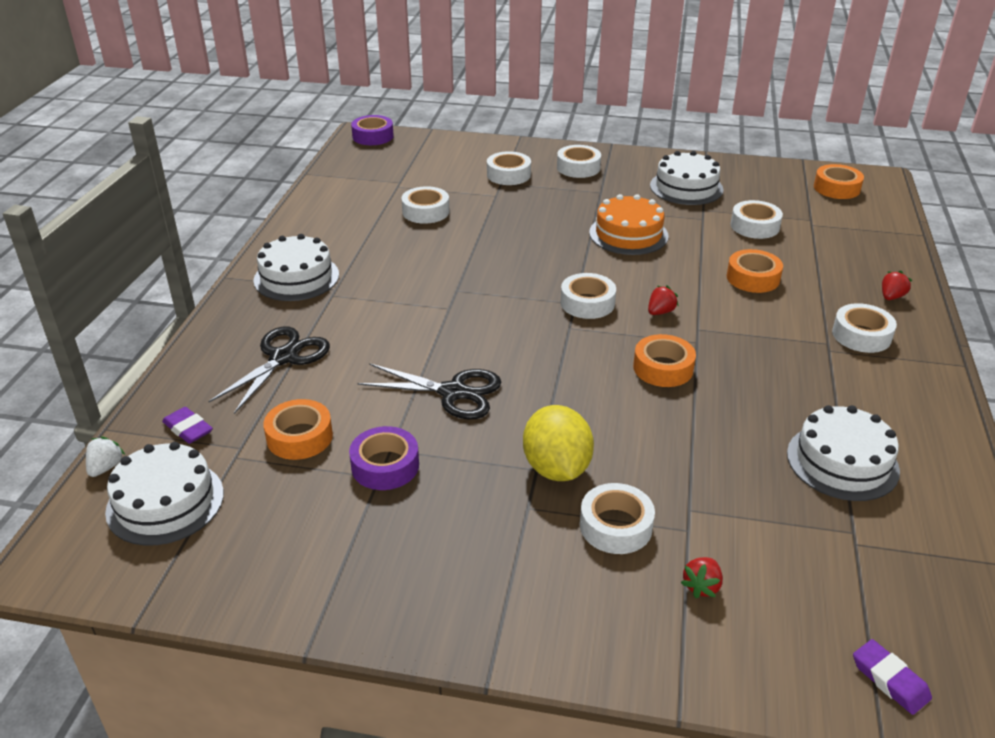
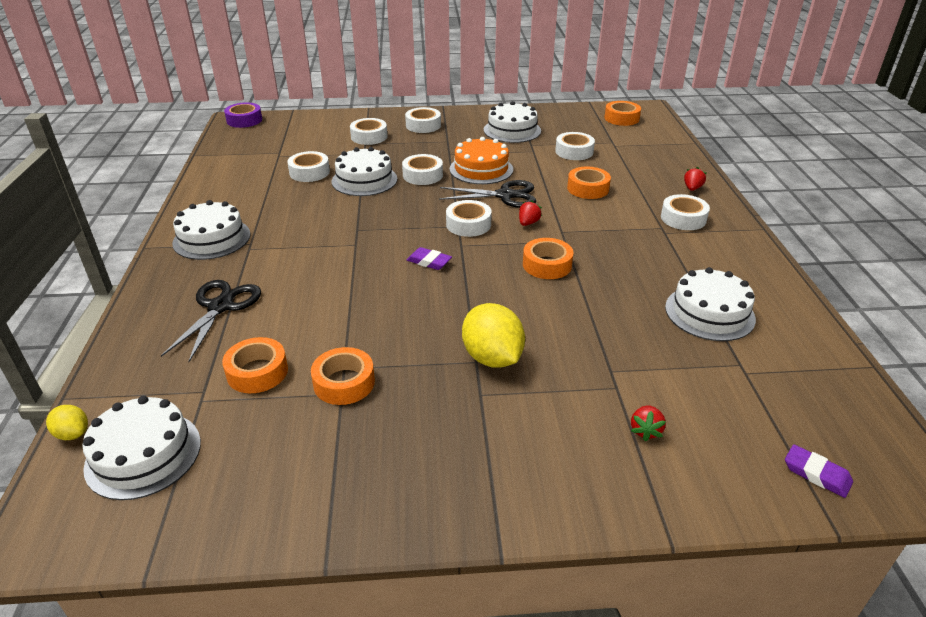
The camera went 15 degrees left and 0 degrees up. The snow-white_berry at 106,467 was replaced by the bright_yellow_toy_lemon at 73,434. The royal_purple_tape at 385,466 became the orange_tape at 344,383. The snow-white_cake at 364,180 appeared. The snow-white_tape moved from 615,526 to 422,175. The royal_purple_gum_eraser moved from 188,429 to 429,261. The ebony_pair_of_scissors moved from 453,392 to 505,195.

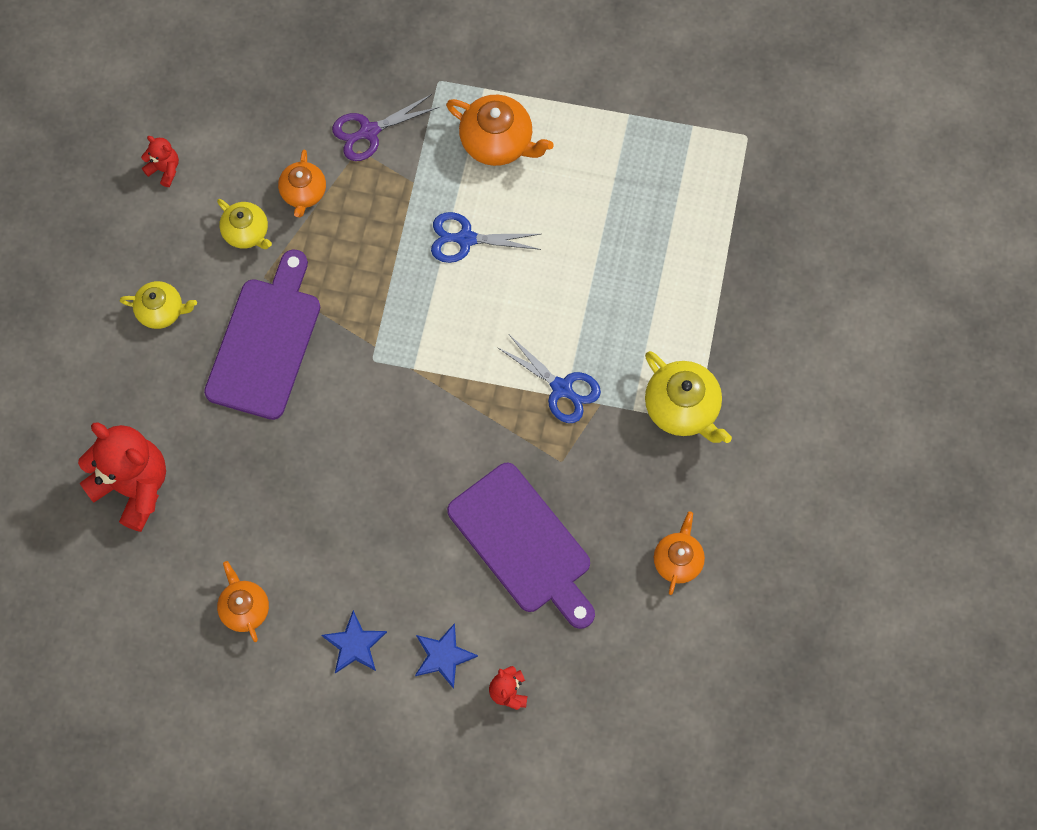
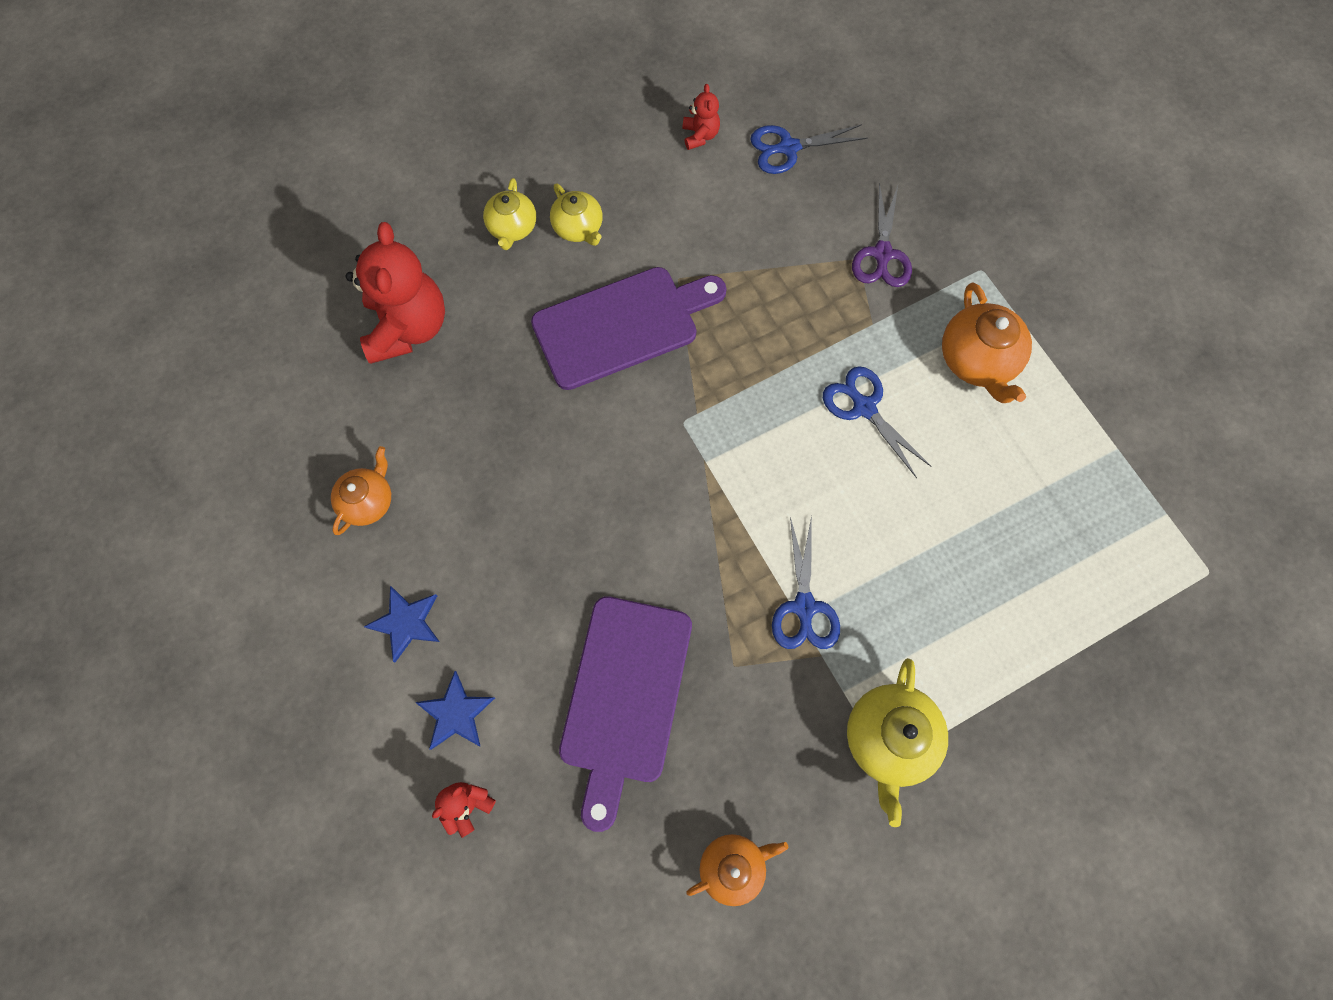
The camera went 50 degrees right and 0 degrees up. The bright_yellow_tea_pot moved from 247,232 to 512,228. The cobalt_pair_of_scissors at 788,148 appeared. The royal_purple_pair_of_scissors at 369,131 turned 105 degrees counterclockwise. The orange_tea_pot at 303,193 disappeared.

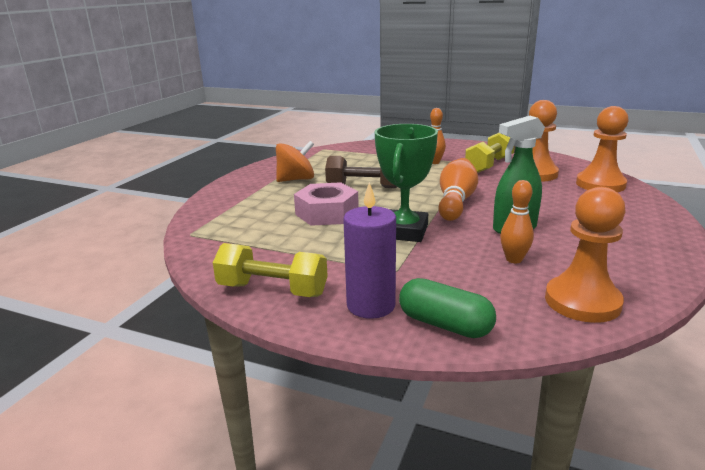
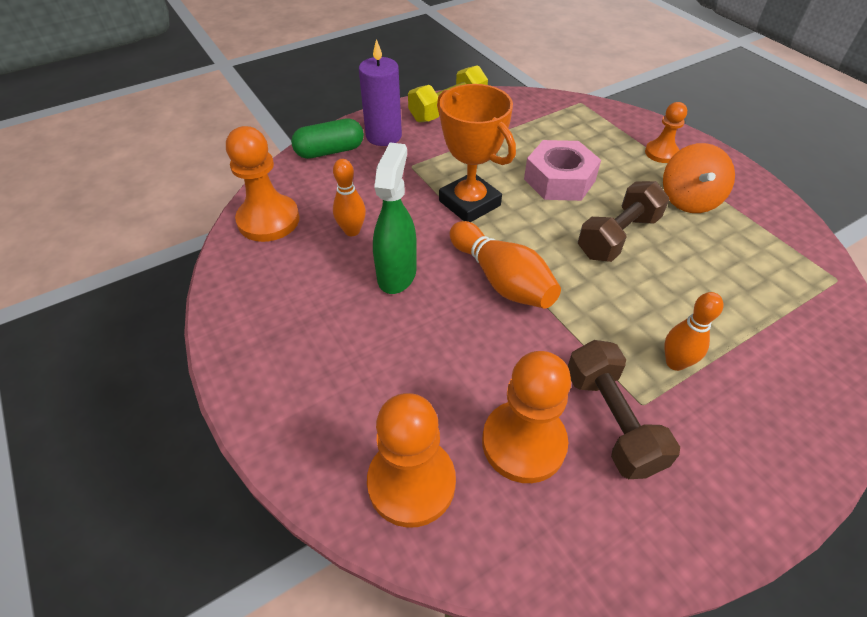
The camera went 125 degrees right and 25 degrees up. The green_prize_cup at 404,231 became the orange_prize_cup at 469,203. The bright_yellow_dumbbell at 489,165 became the dark_brown_dumbbell at 611,421. The orange_chess_pawn at 661,153 appeared.

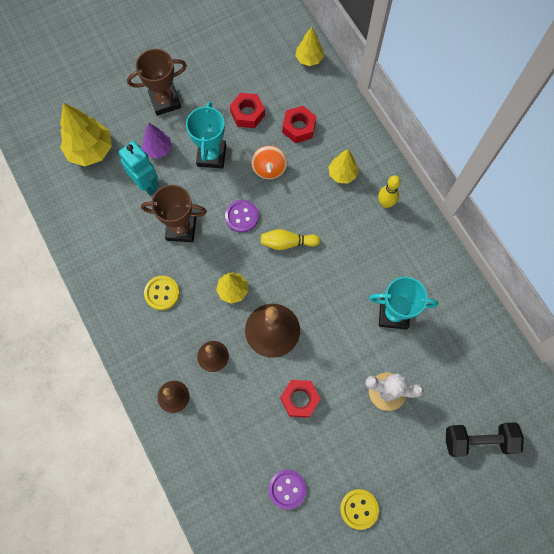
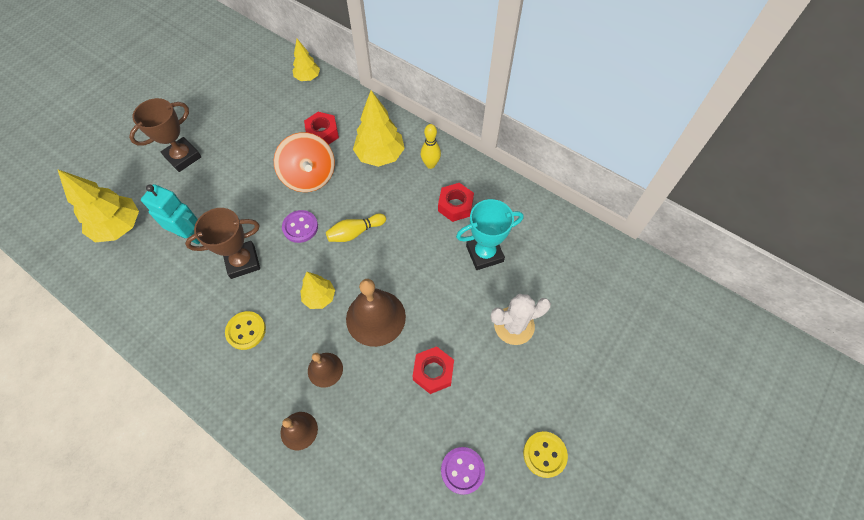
The camera went 25 degrees left and 10 degrees down. The orange_whirligig at 269,168 changed to 1.59 times the size. The bright_yellow_fir_tree at 342,174 changed to 1.69 times the size. The scarlet_hexagon_nut moved from 247,114 to 455,206. The royal_purple_fir_tree at 158,149 disappeared. The aqua_prize_cup at 211,155 disappeared. The ebony_dumbbell at 478,440 disappeared.

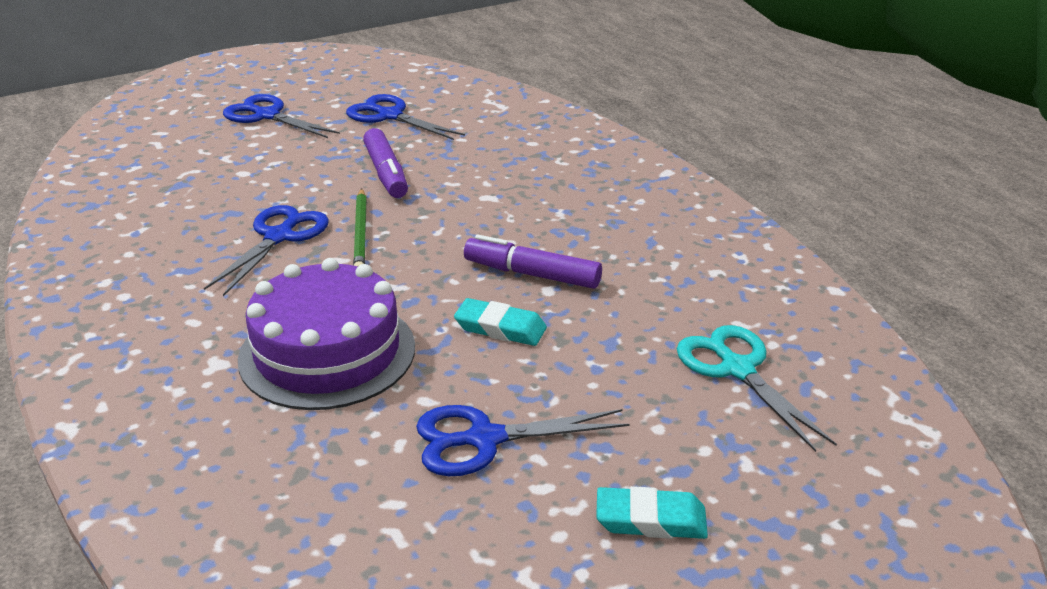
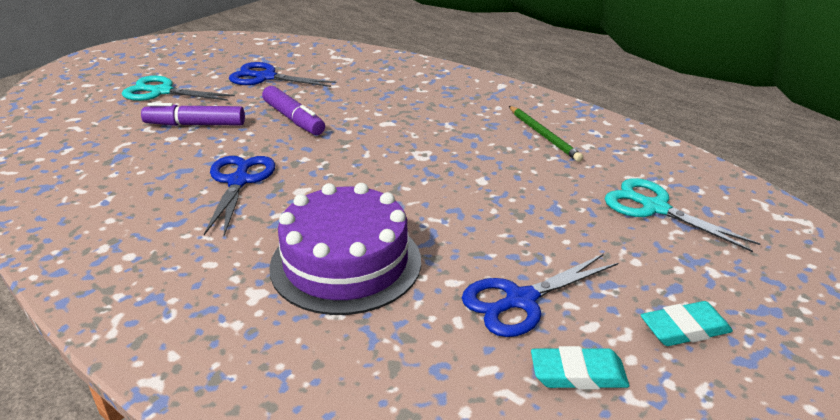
The camera went 20 degrees left and 0 degrees up. The cobalt_pair_of_scissors at 267,115 became the aqua_pair_of_scissors at 162,92. The royal_purple_marker_pen moved from 532,274 to 195,124. The green_lead_pencil moved from 361,233 to 544,135. The aqua_gum_eraser moved from 500,328 to 578,374.

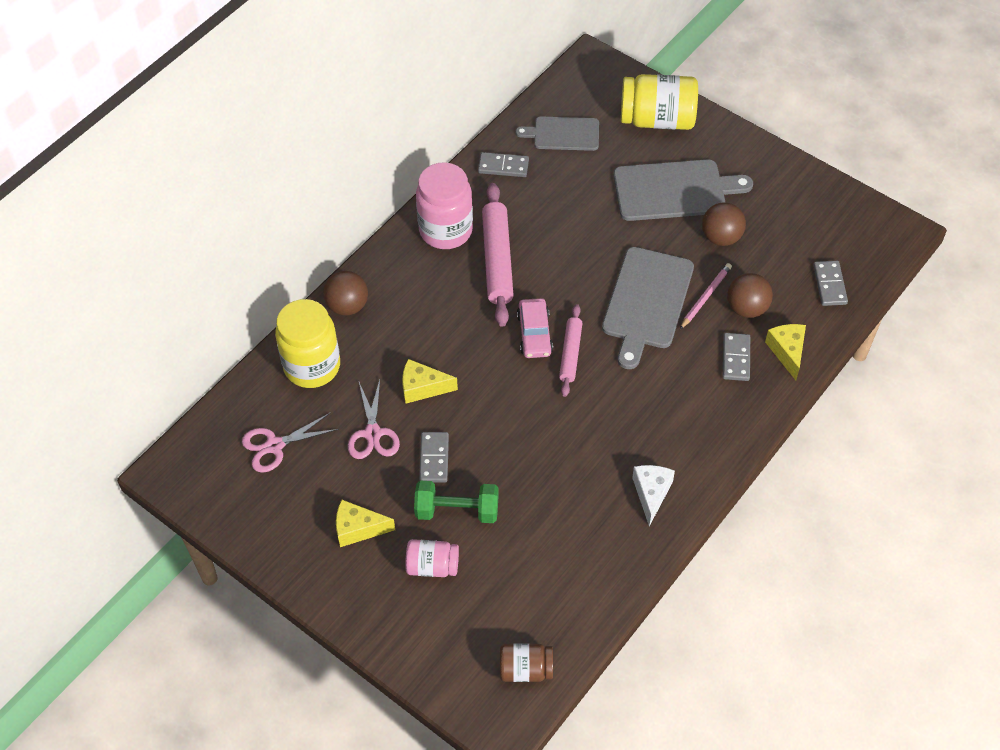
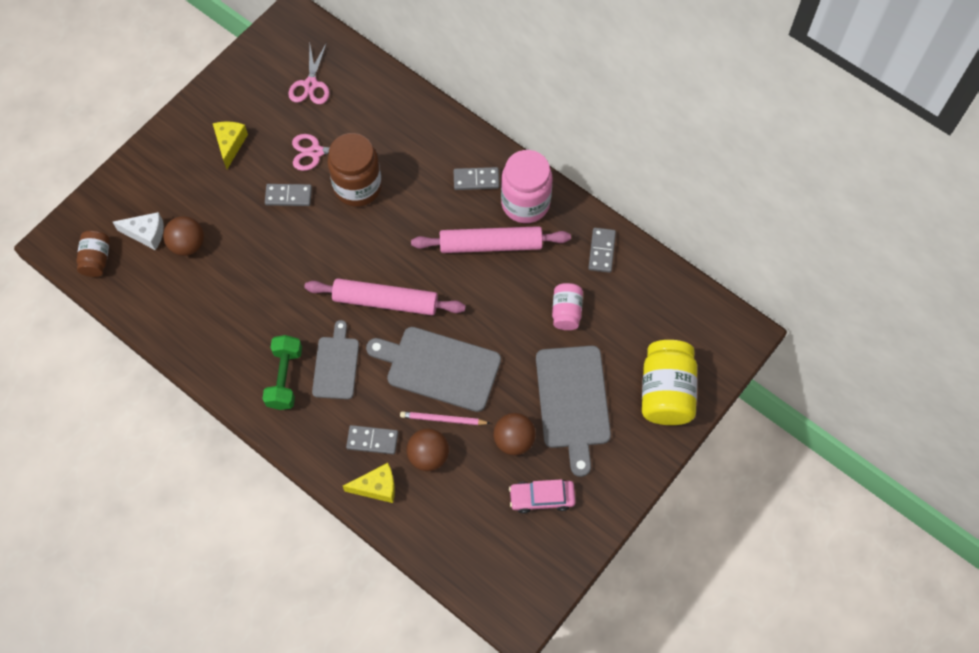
The camera went 90 degrees right and 10 degrees up. The snow-white_piece_of_cheese moved from 651,494 to 146,234. The dark_brown_play_ball moved from 347,306 to 188,244. The green_dumbbell moved from 457,510 to 285,378. The rosy_pair_of_scissors at 274,446 turned 150 degrees counterclockwise. The rosy_pastry_roller at 570,354 changed to 1.67 times the size. The ash-grey_cutting_board moved from 563,134 to 336,365. The bright_yellow_piece_of_cheese at 422,388 was replaced by the dark_brown_preserve_jar at 357,187. The rosy_lead_pencil at 705,297 turned 150 degrees clockwise. The ash-grey_domino_piece moved from 830,285 to 476,180. The rosy_toy_car moved from 534,334 to 542,498. The rosy_preserve_jar moved from 432,566 to 566,312. The bright_yellow_preserve_jar at 312,366 disappeared.

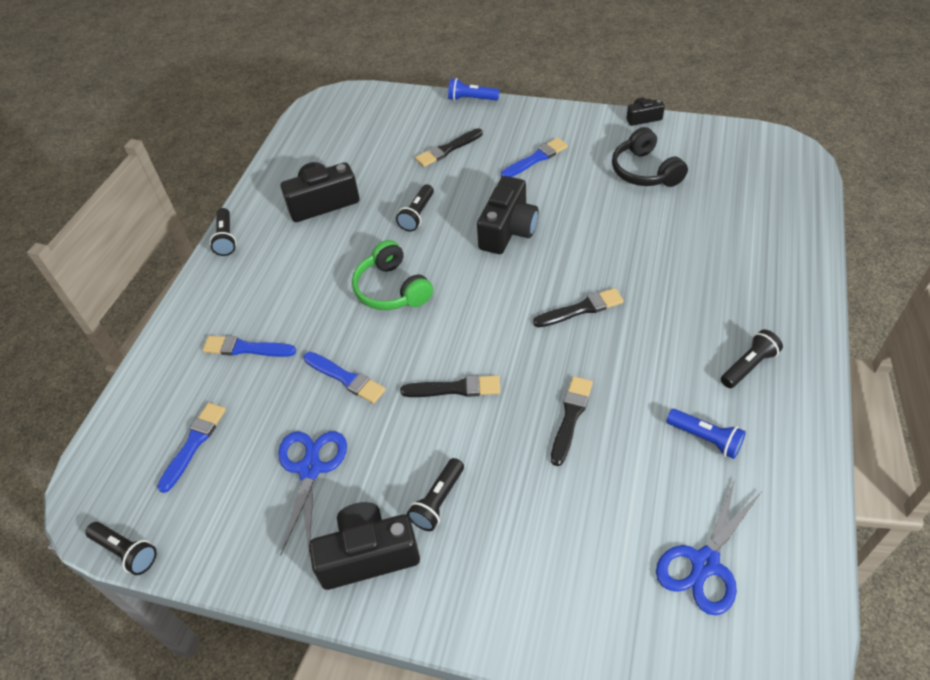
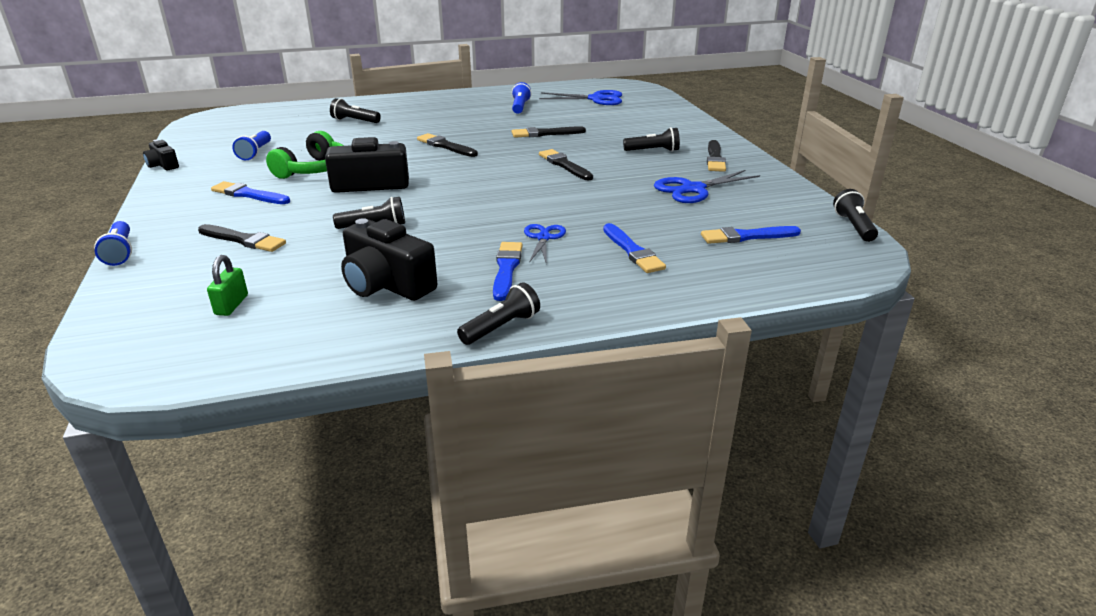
The camera went 125 degrees left and 20 degrees down. The green_padlock at 231,305 appeared. The ebony_headphones at 645,171 was replaced by the cobalt_torch at 255,153. The green_headphones moved from 392,289 to 314,170. The ebony_torch moved from 748,366 to 354,121. The cobalt_brush moved from 345,378 to 506,269. The cobalt_pair_of_scissors at 543,238 appeared. The ebony_photo_camera at 368,555 was replaced by the ebony_brush at 715,158.

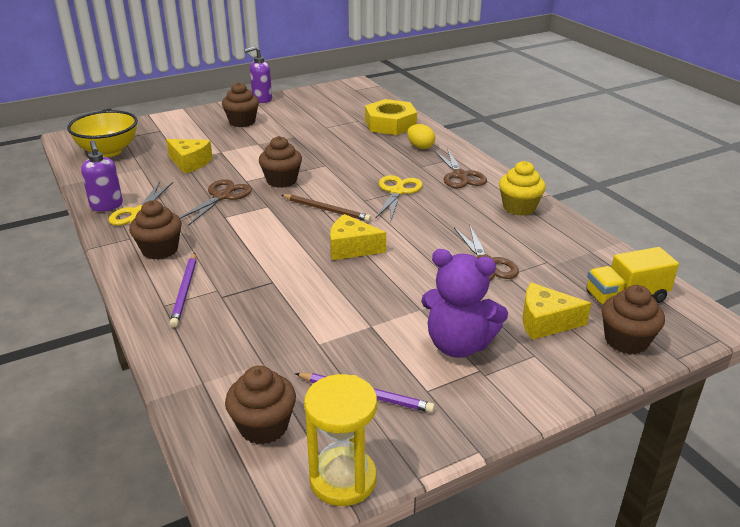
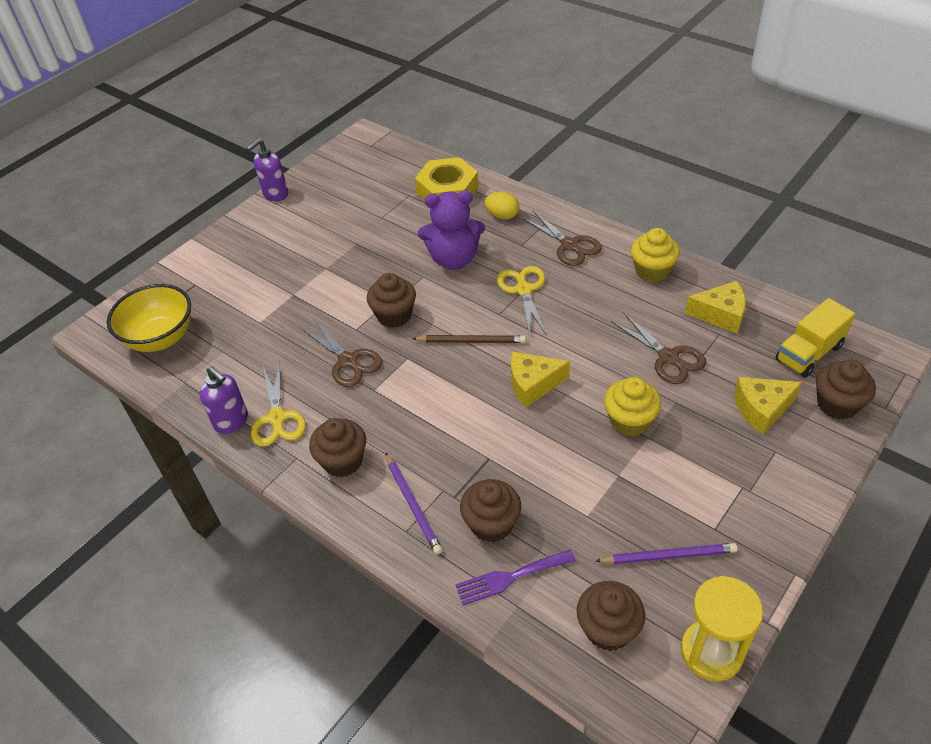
The camera went 20 degrees left and 15 degrees up. The dark_brown_pair_of_scissors at 222,196 turned 135 degrees clockwise. The royal_purple_stuffed_bear moved from 458,345 to 454,259. The royal_purple_fork at 510,577 appeared. The dark_brown_cupcake moved from 242,122 to 491,524. The bright_yellow_cupcake at 629,421 appeared. The bright_yellow_piece_of_cheese moved from 190,163 to 720,314.

